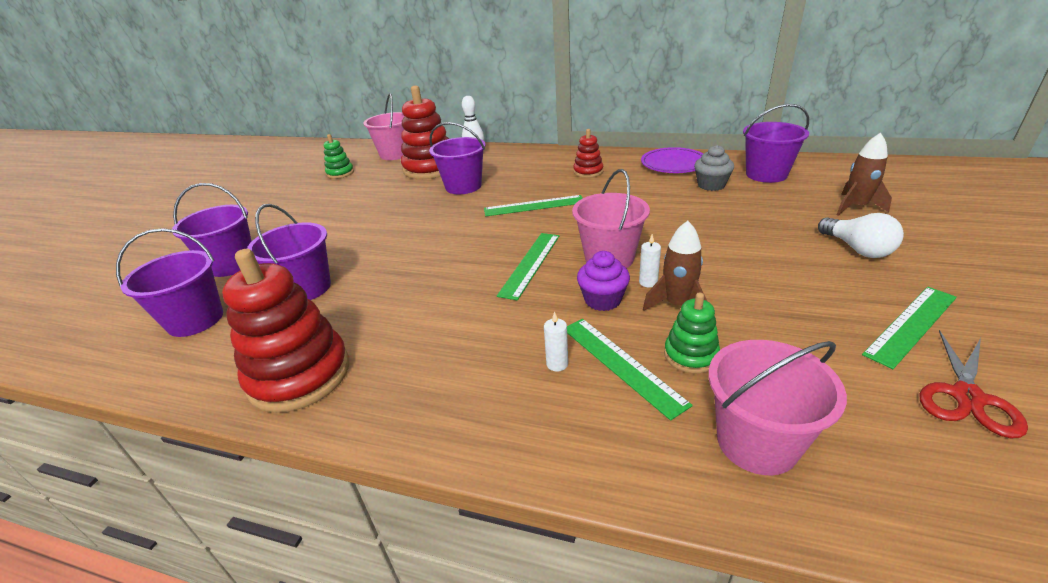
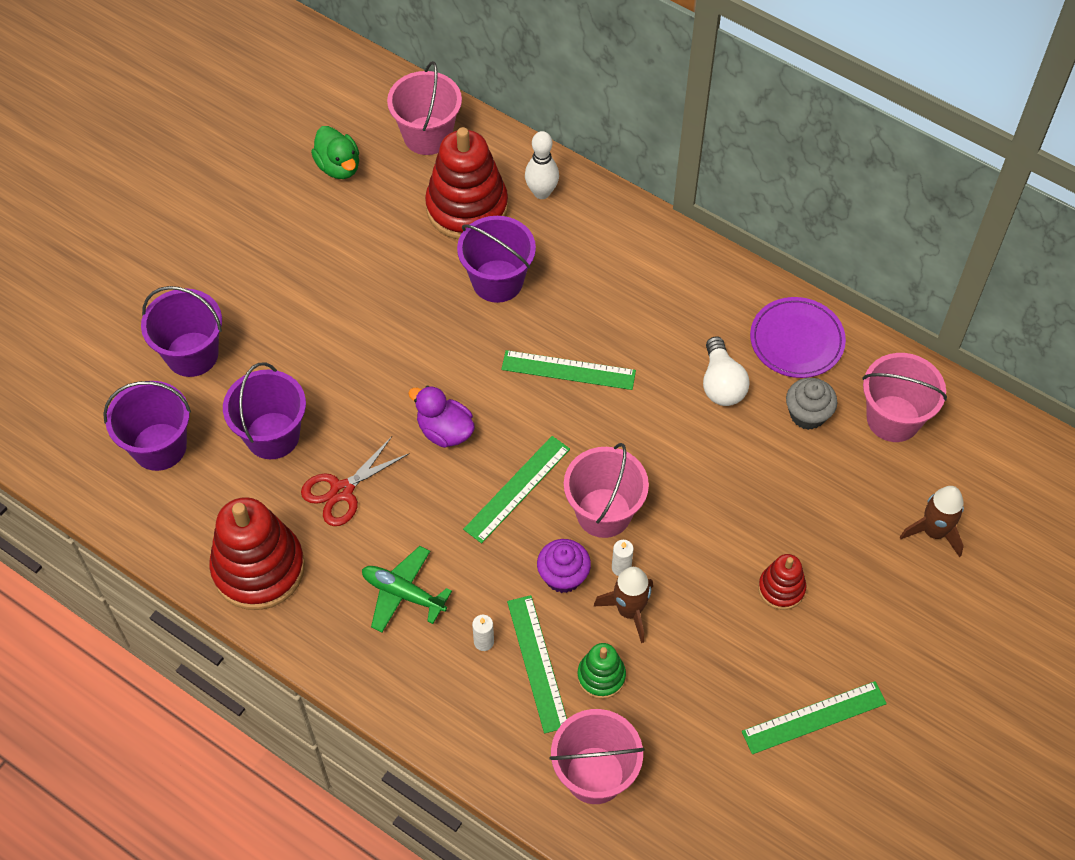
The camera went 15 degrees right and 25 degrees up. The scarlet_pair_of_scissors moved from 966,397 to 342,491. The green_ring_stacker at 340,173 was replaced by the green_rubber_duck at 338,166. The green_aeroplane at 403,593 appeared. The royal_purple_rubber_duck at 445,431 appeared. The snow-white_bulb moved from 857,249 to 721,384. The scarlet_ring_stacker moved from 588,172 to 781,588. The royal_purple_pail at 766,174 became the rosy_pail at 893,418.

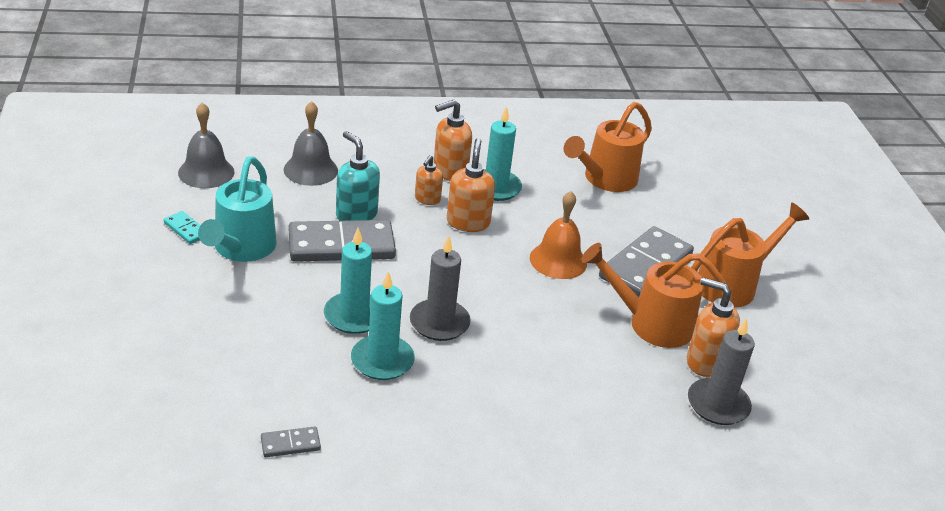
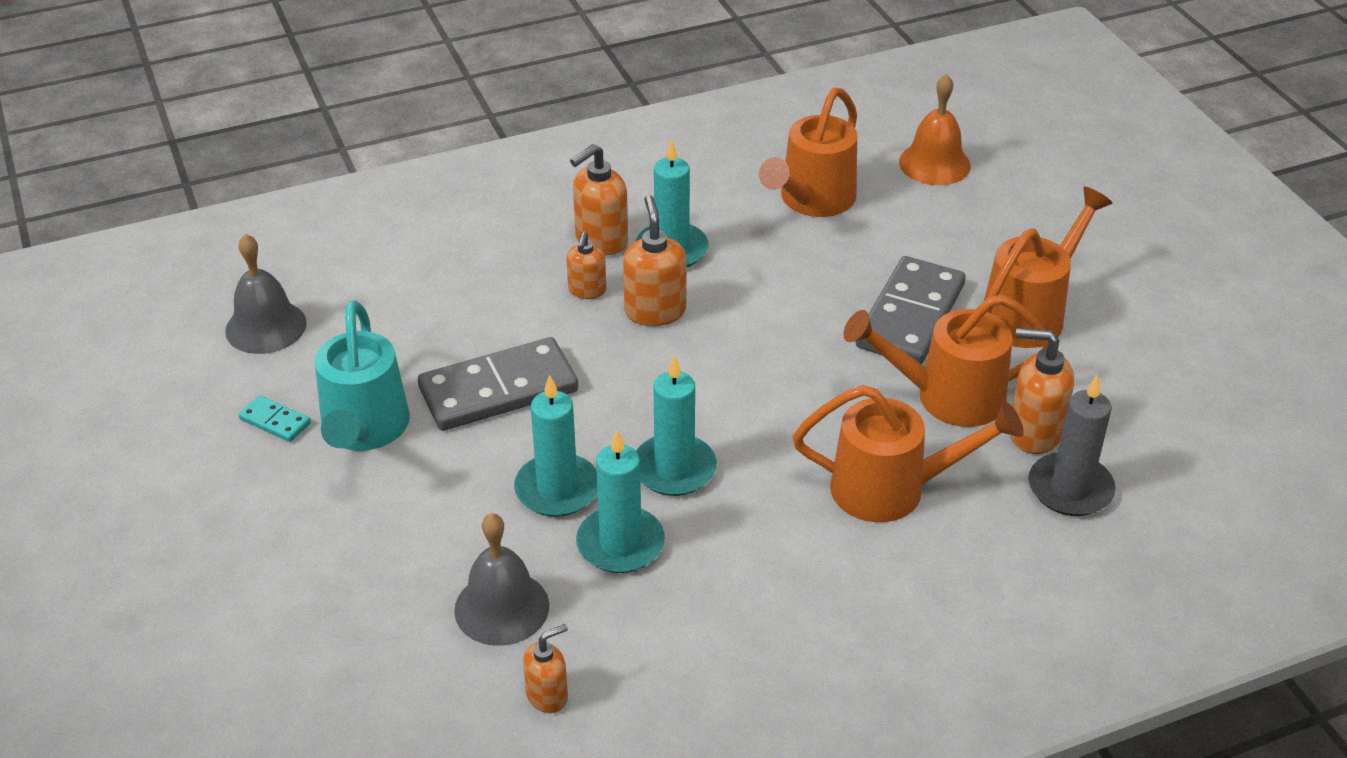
The camera went 10 degrees left and 5 degrees up. The ash-grey_hand_bell moved from 310,170 to 502,607. The ash-grey_domino_piece at 290,444 was replaced by the orange_soap_pump at 547,695. The ash-grey_candle at 439,323 became the aqua_candle at 674,469. The orange_sprinkling_can at 892,489 appeared. The orange_hand_bell moved from 558,260 to 934,163. The aqua_soap_pump at 356,215 disappeared.

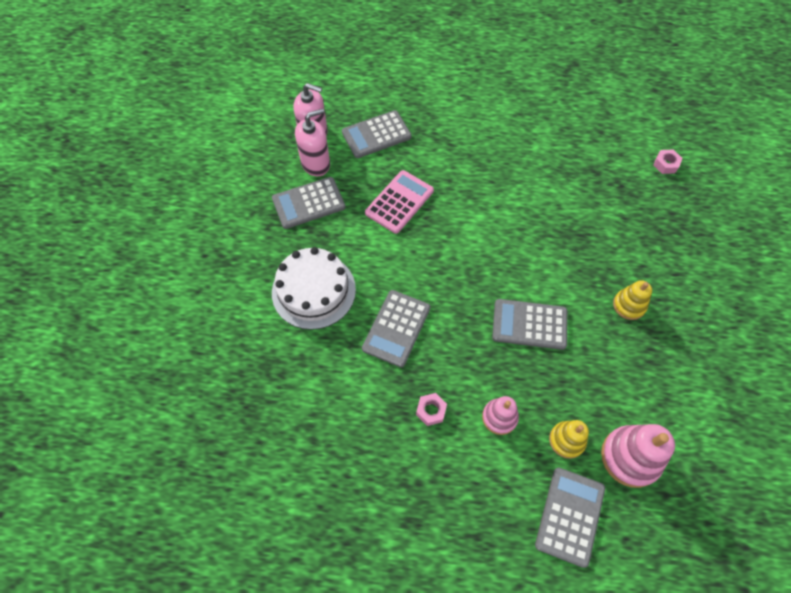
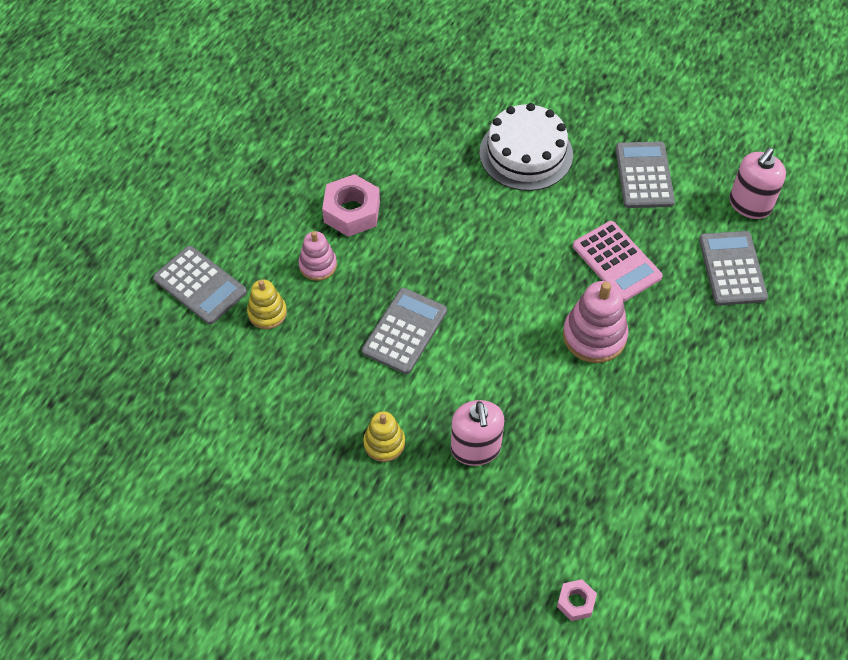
The camera went 110 degrees right and 5 degrees down. The rosy_hexagon_nut at 431,411 changed to 1.84 times the size. The rosy_soap_pump moved from 315,164 to 475,448. The rosy_ring_stacker moved from 630,457 to 594,336. The ash-grey_calculator at 396,328 disappeared.

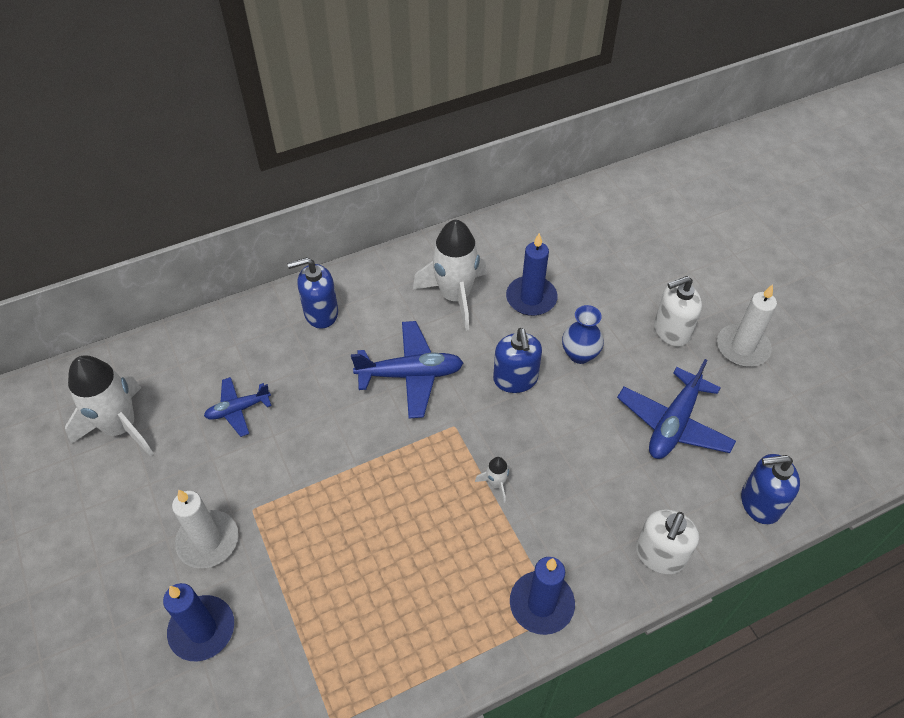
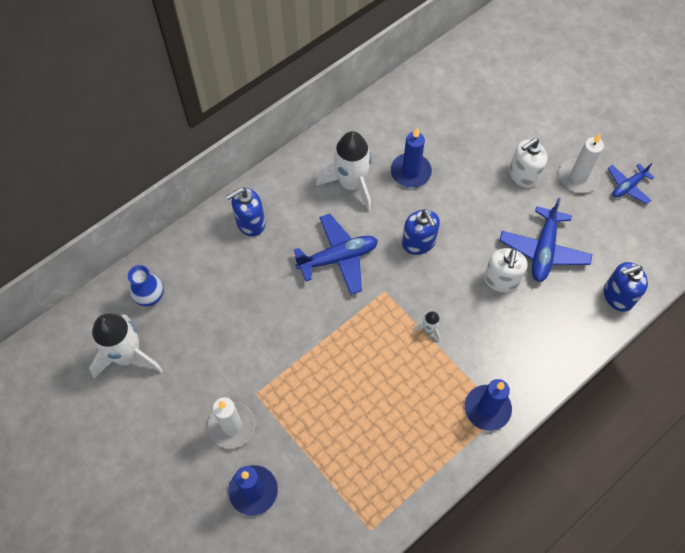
The camera went 15 degrees left and 10 degrees up. The cobalt_flower_vase moved from 579,354 to 150,297. The snow-white_soap_pump moved from 660,555 to 501,280. The cobalt_aeroplane moved from 238,409 to 628,186.

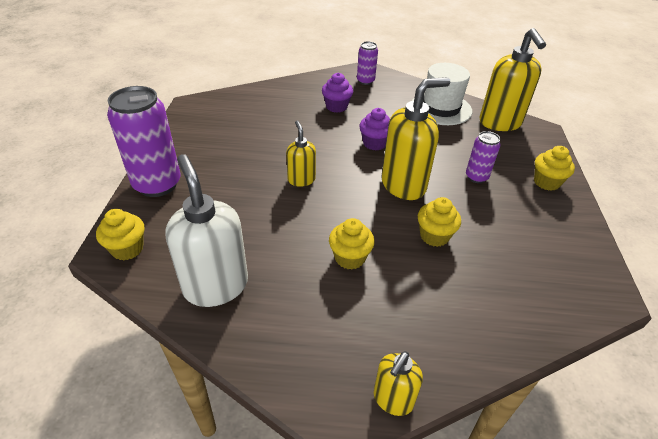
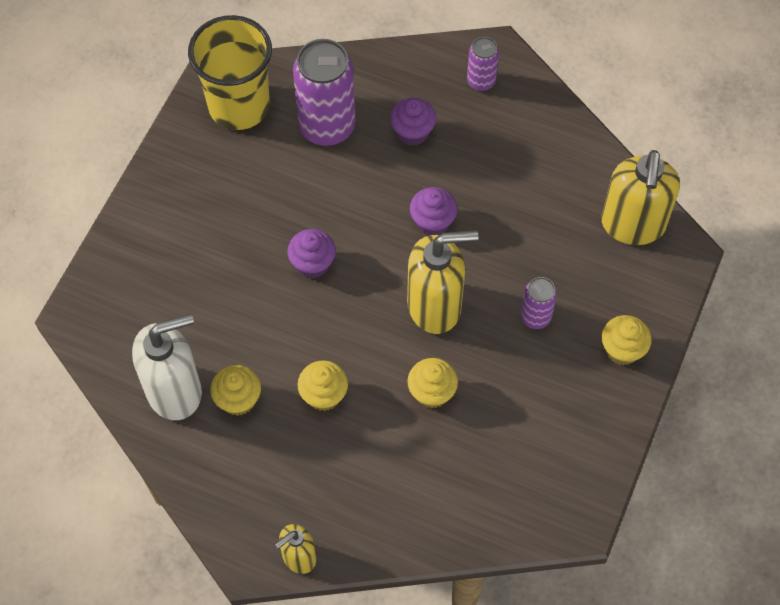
The camera went 20 degrees right and 20 degrees up. The snow-white_soap_pump at 216,286 turned 75 degrees clockwise. The bright_yellow_beaker at 239,106 appeared. The bright_yellow_cupcake moved from 127,249 to 238,400. The bright_yellow_soap_pump at 301,180 was replaced by the royal_purple_cupcake at 312,264. The royal_purple_tin moved from 157,184 to 327,127. The snow-white_hat at 441,108 disappeared.

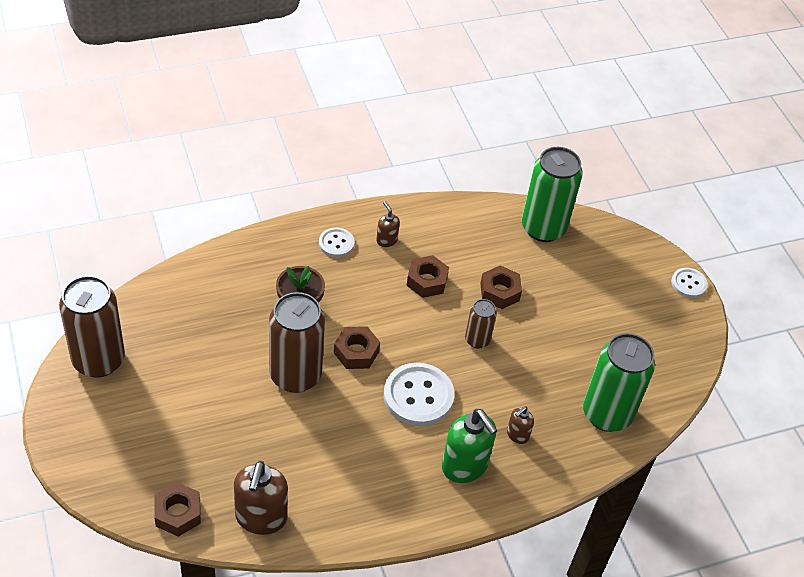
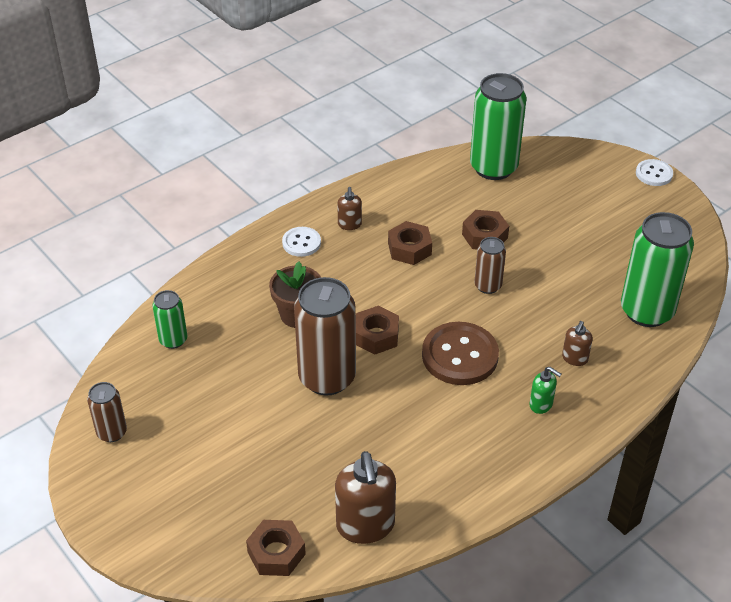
The camera went 15 degrees left and 5 degrees down. The dark_brown_tin at 98,360 changed to 0.51 times the size. The green_tin at 173,340 appeared. The dark_brown_soap_pump at 386,240 turned 135 degrees counterclockwise. The snow-white_button at 418,396 became the dark_brown_button at 460,355. The green_soap_pump at 465,466 changed to 0.51 times the size.

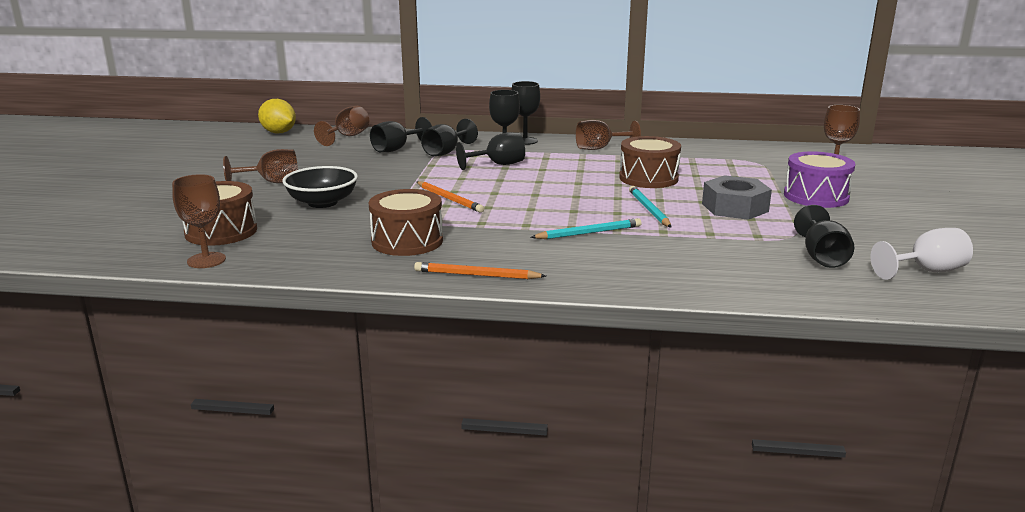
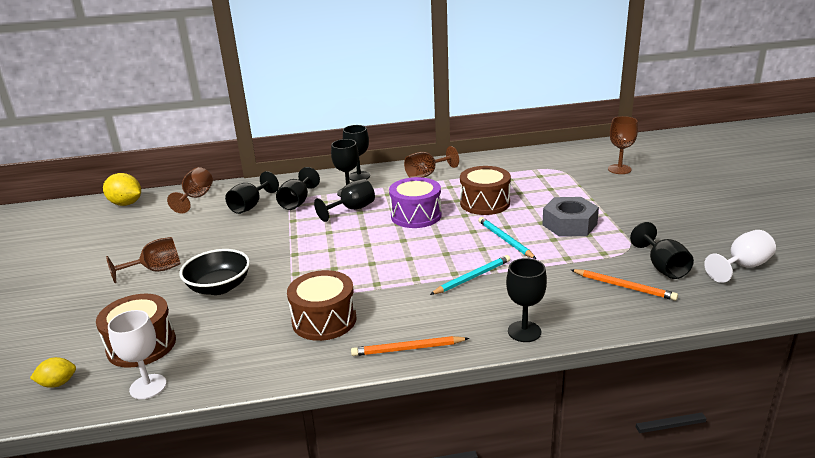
The camera went 15 degrees left and 5 degrees up. The bright_yellow_toy_lemon at 58,383 appeared. The dark_brown_goblet at 206,260 became the snow-white_goblet at 148,386. The royal_purple_snare_drum moved from 816,196 to 416,215. The ebony_goblet at 524,331 appeared. The orange_lead_pencil moved from 449,199 to 624,286.

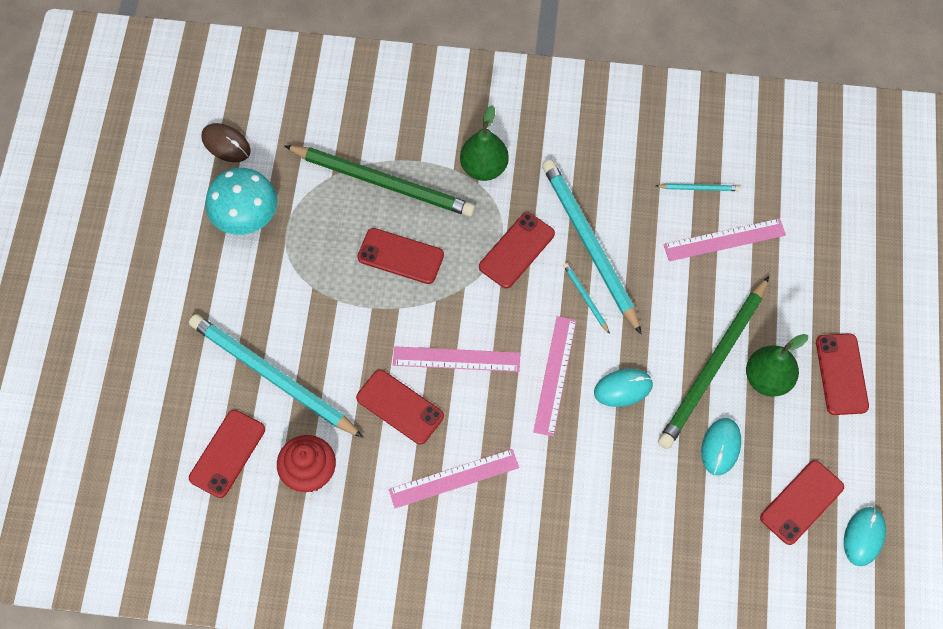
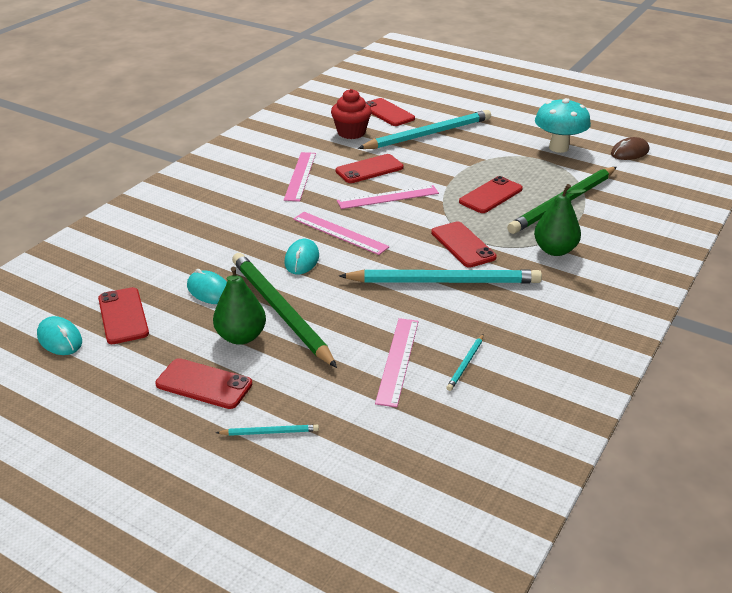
The camera went 115 degrees right and 30 degrees down. The aqua_lead_pencil moved from 585,298 to 270,432. The rosy_ruler at 456,359 turned 45 degrees clockwise.

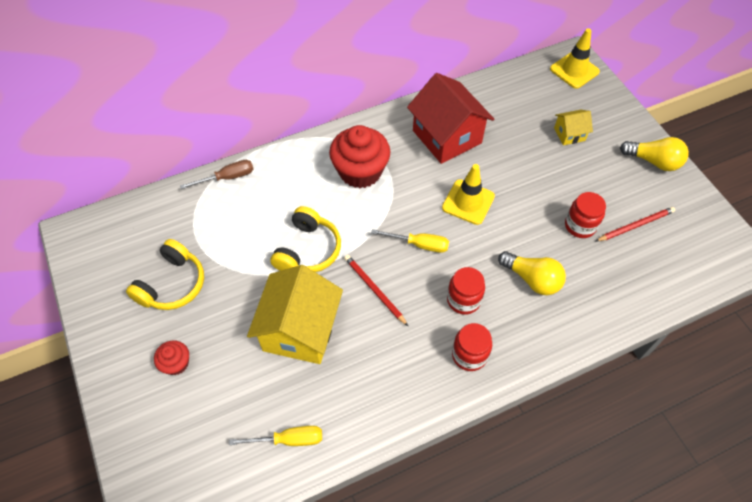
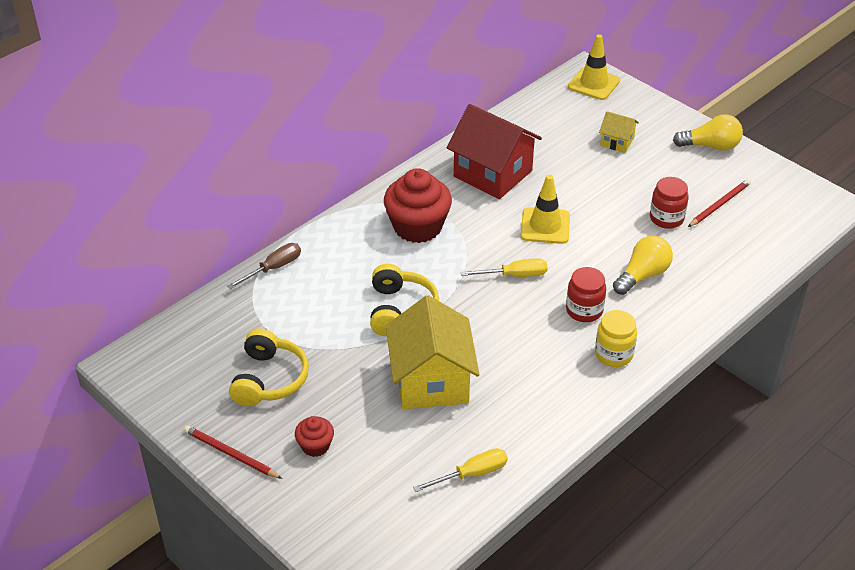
The camera went 20 degrees left and 15 degrees down. The scarlet_lead_pencil moved from 374,290 to 230,454. The scarlet_preserve_jar at 469,355 became the bright_yellow_preserve_jar at 613,354. The bright_yellow_toy_house at 569,134 turned 60 degrees clockwise. The bright_yellow_bulb at 532,279 turned 60 degrees counterclockwise.

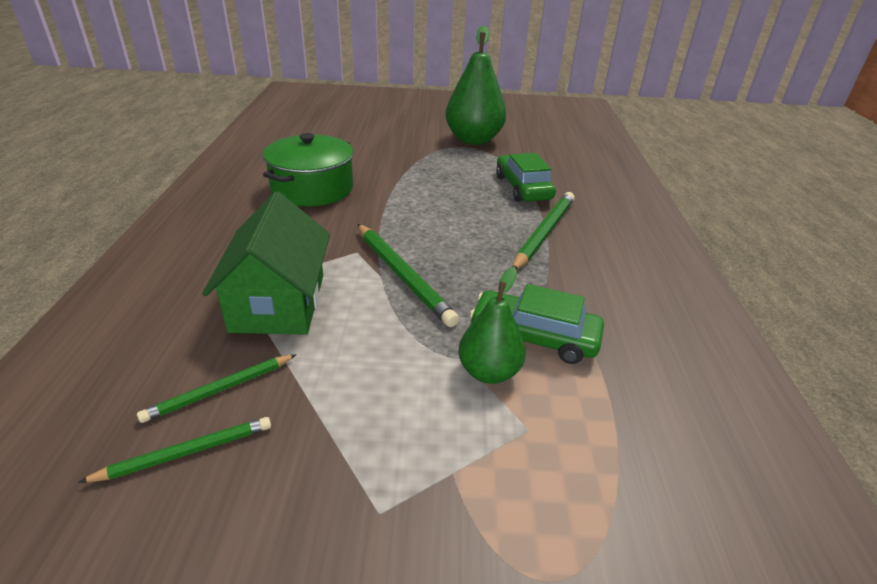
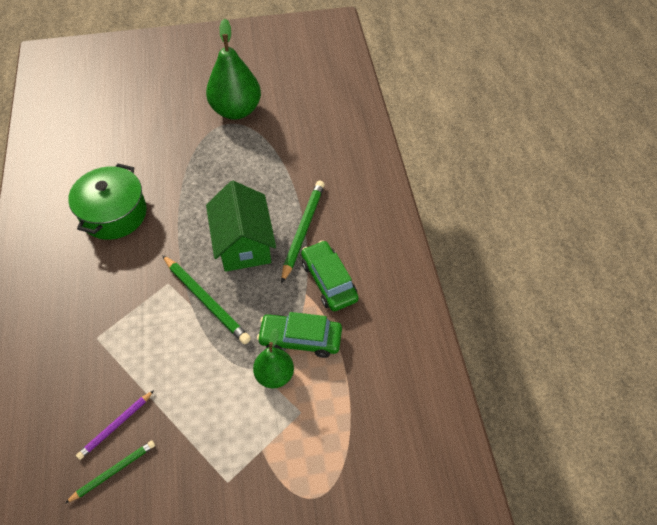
The camera went 10 degrees left and 20 degrees up. The green_lead_pencil at 220,390 became the royal_purple_lead_pencil at 115,426. The green_toy_house moved from 278,302 to 243,243. The green_toy_car moved from 523,188 to 329,281.

